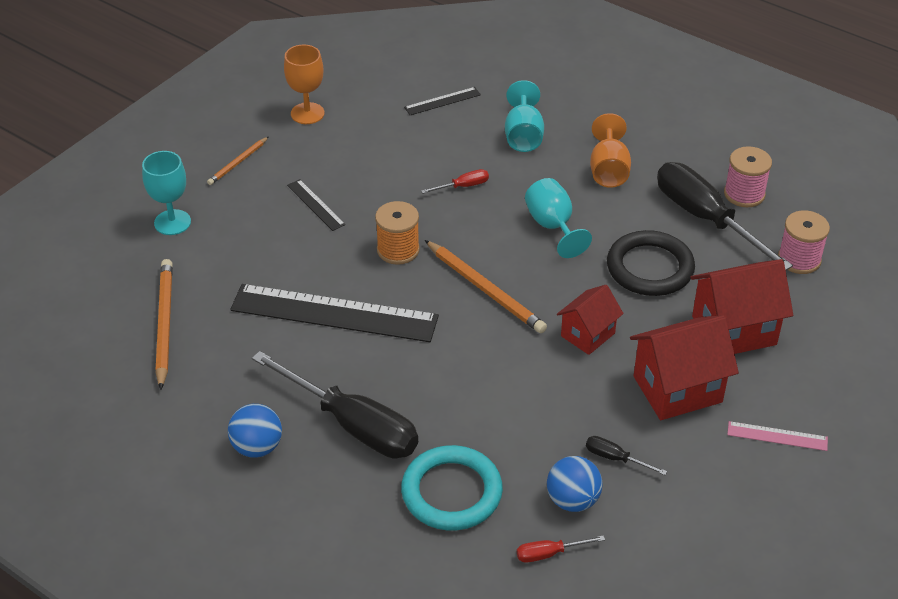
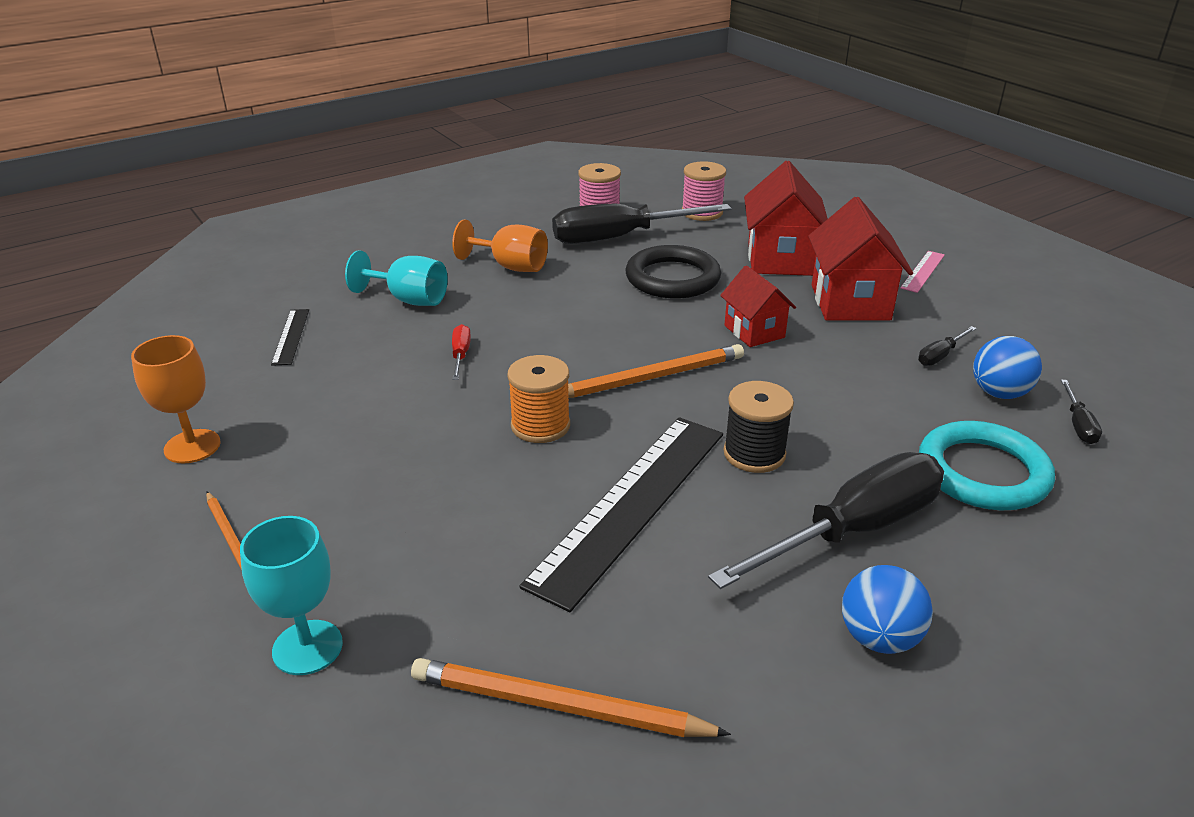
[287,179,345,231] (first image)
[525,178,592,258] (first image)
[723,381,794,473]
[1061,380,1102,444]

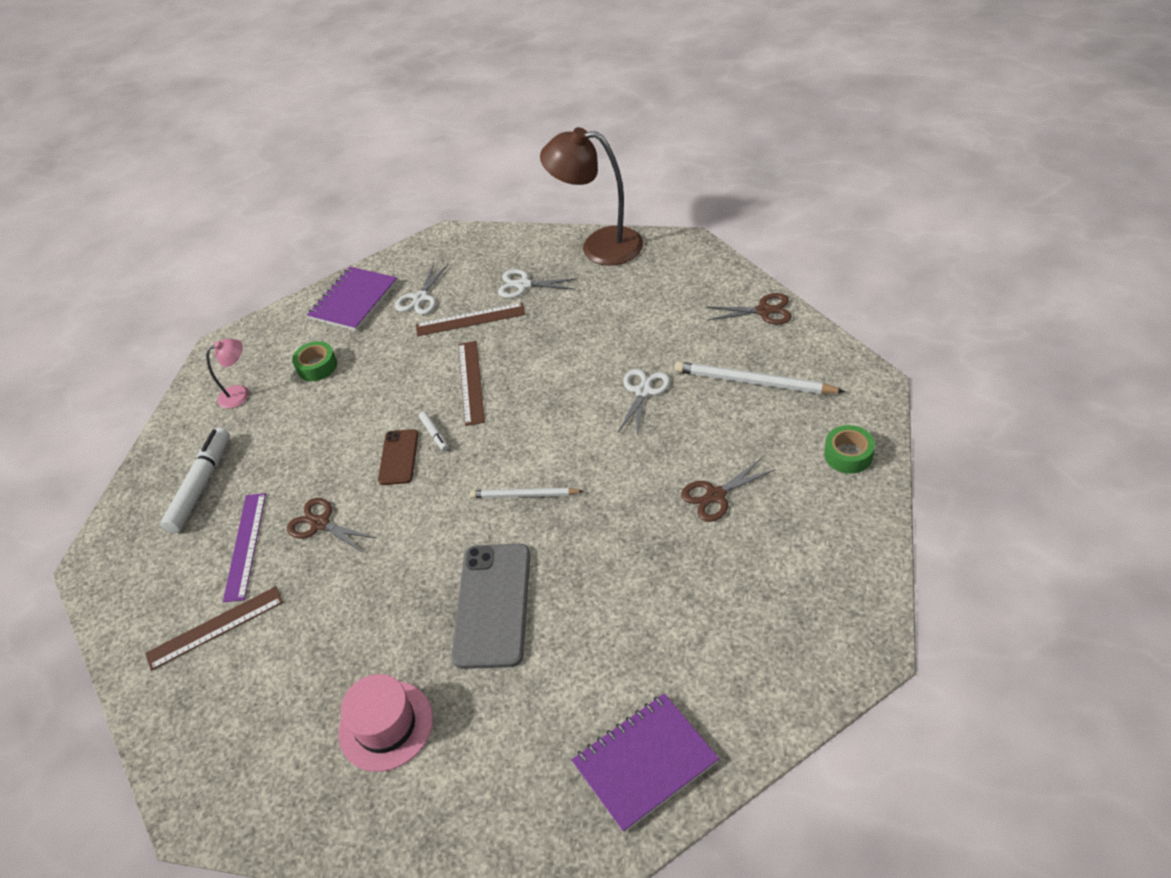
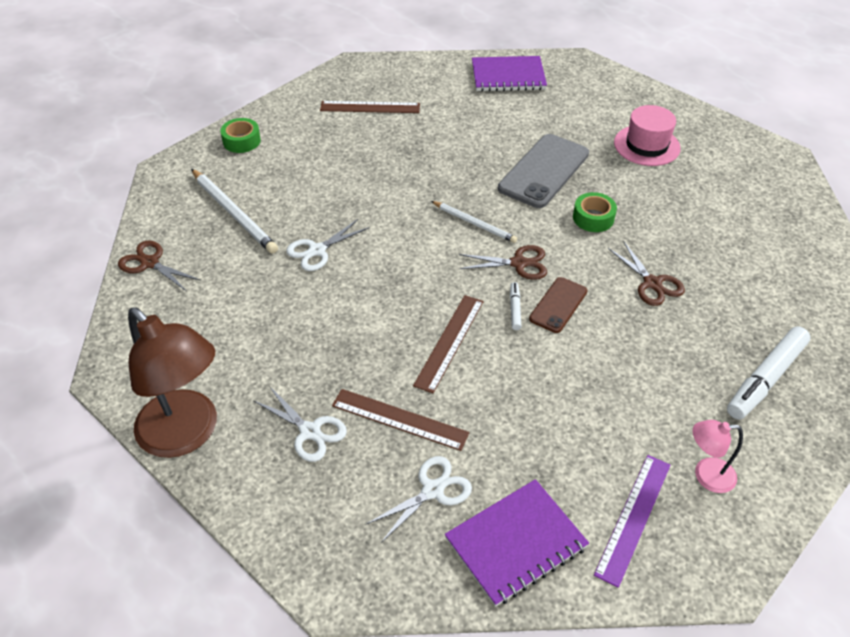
[320,101,420,113]
[594,455,671,588]
[573,192,617,232]
[459,245,547,280]

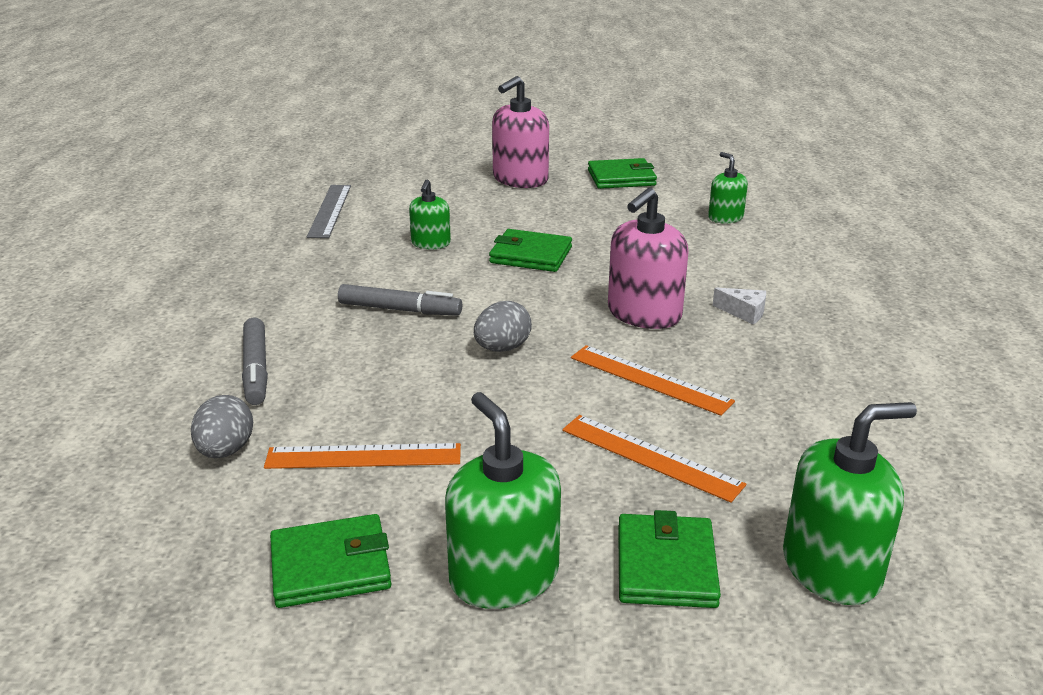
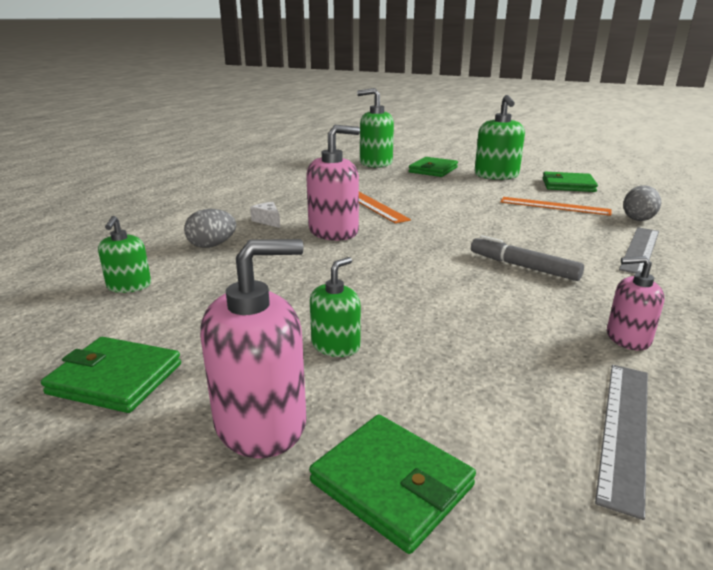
[562,415,746,503] (first image)
[607,256,665,351]
[310,257,361,357]
[184,209,236,248]
[309,414,476,554]
[619,227,659,274]

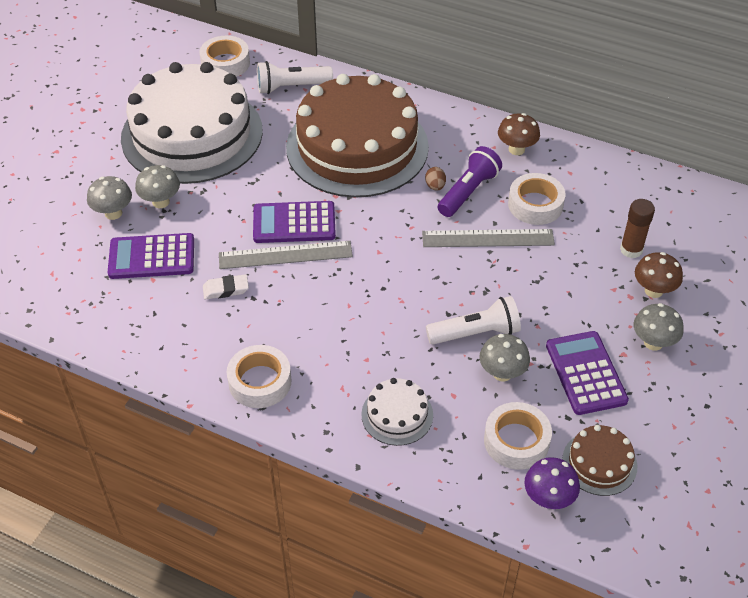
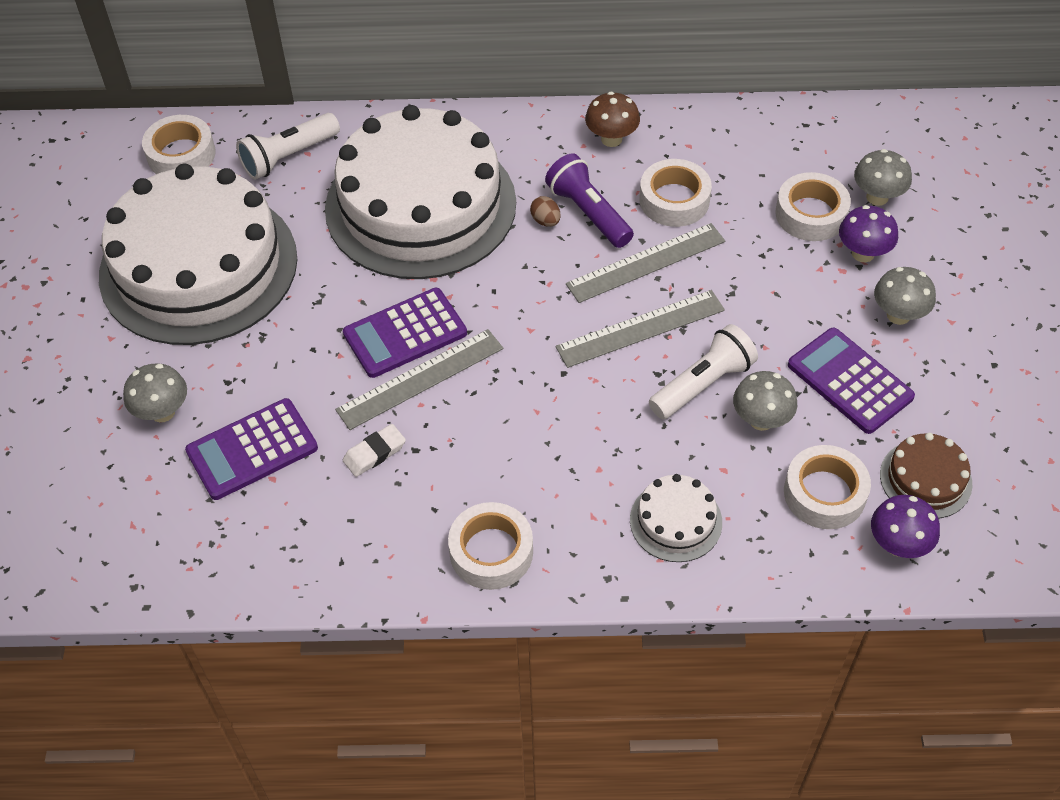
[555,290,725,368]
[854,149,912,206]
[775,172,851,241]
[325,105,516,279]
[839,205,898,262]
[545,153,634,248]

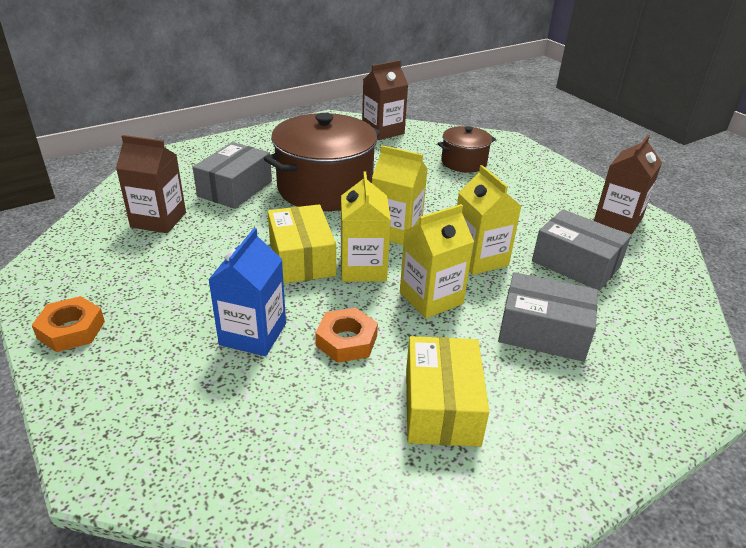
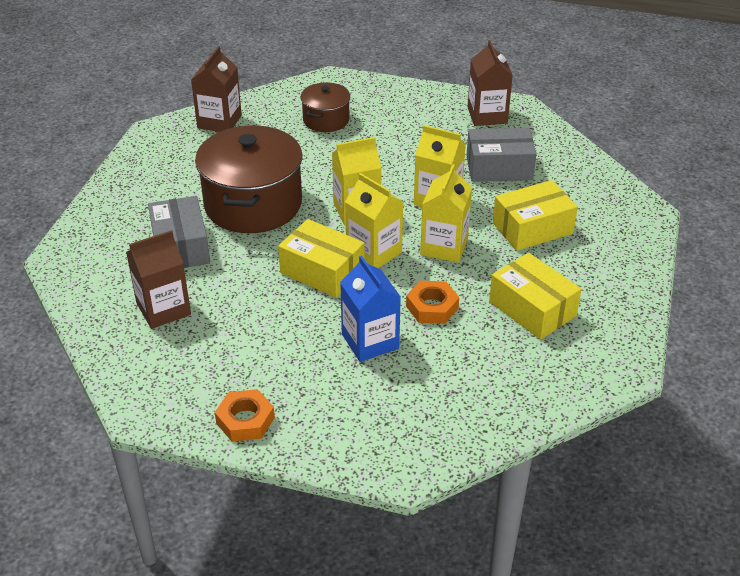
[493,180,578,251]

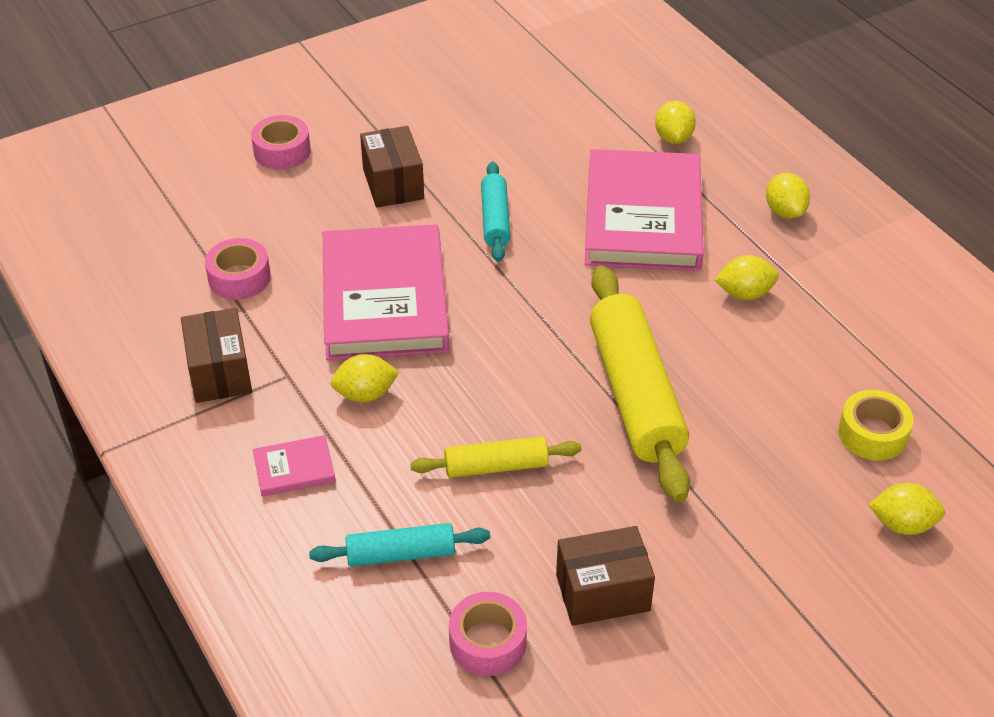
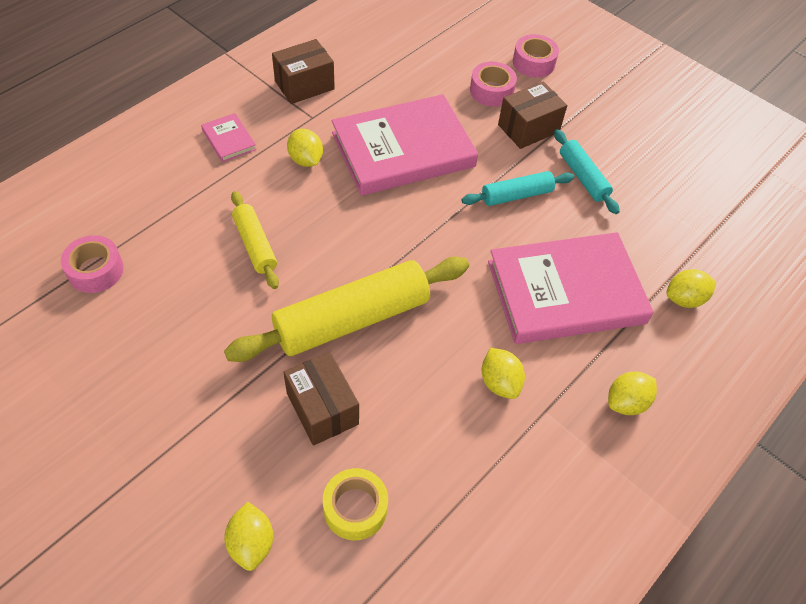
[470,62,517,107]
[554,129,620,214]
[283,352,359,446]

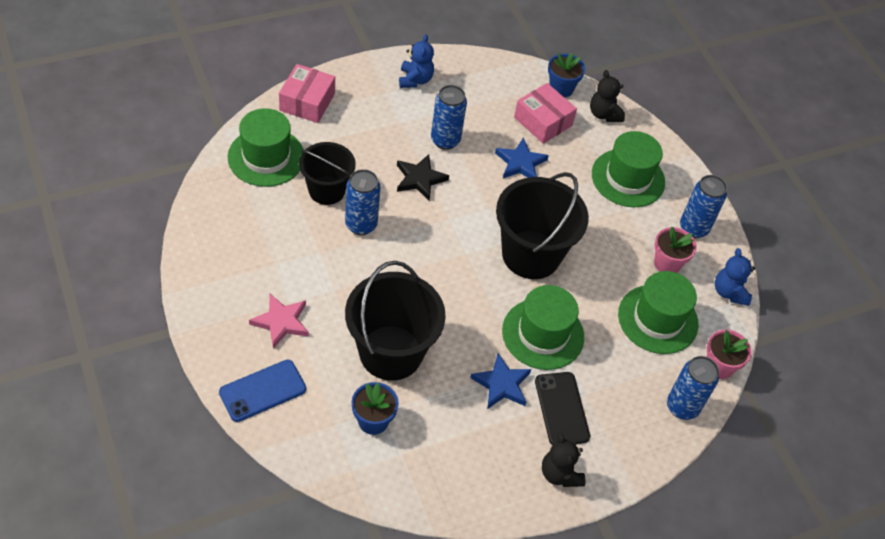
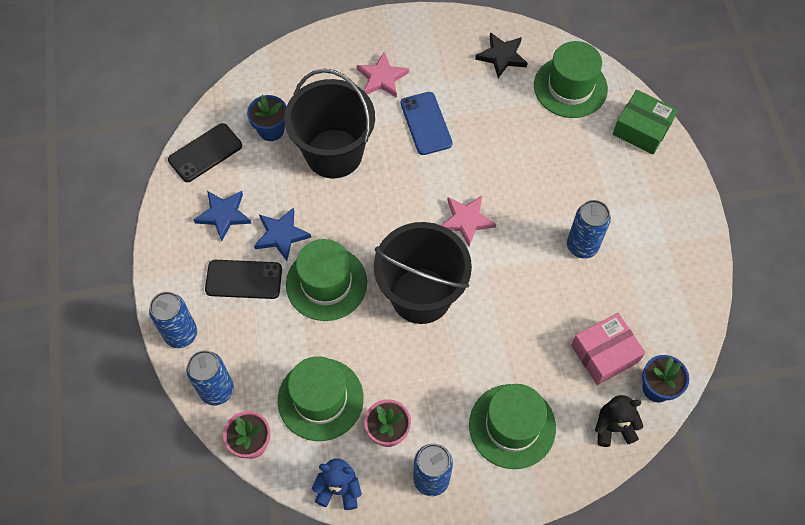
[299,142,356,205] (first image)
[399,34,434,88] (first image)
[542,433,585,487] (first image)
[168,123,242,182]
[441,196,496,247]
[401,92,453,155]
[149,292,197,348]
[475,32,528,78]
[194,191,251,242]
[613,90,678,155]

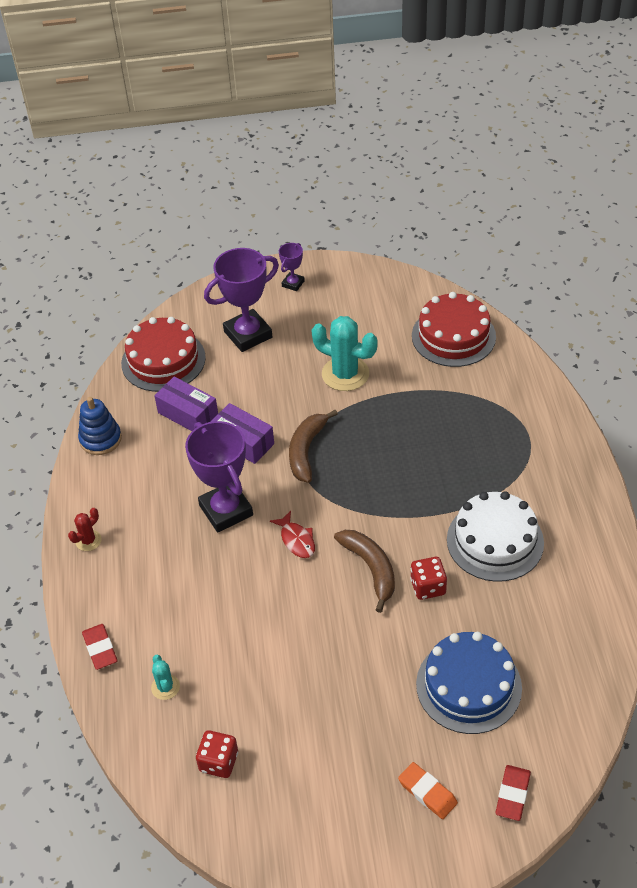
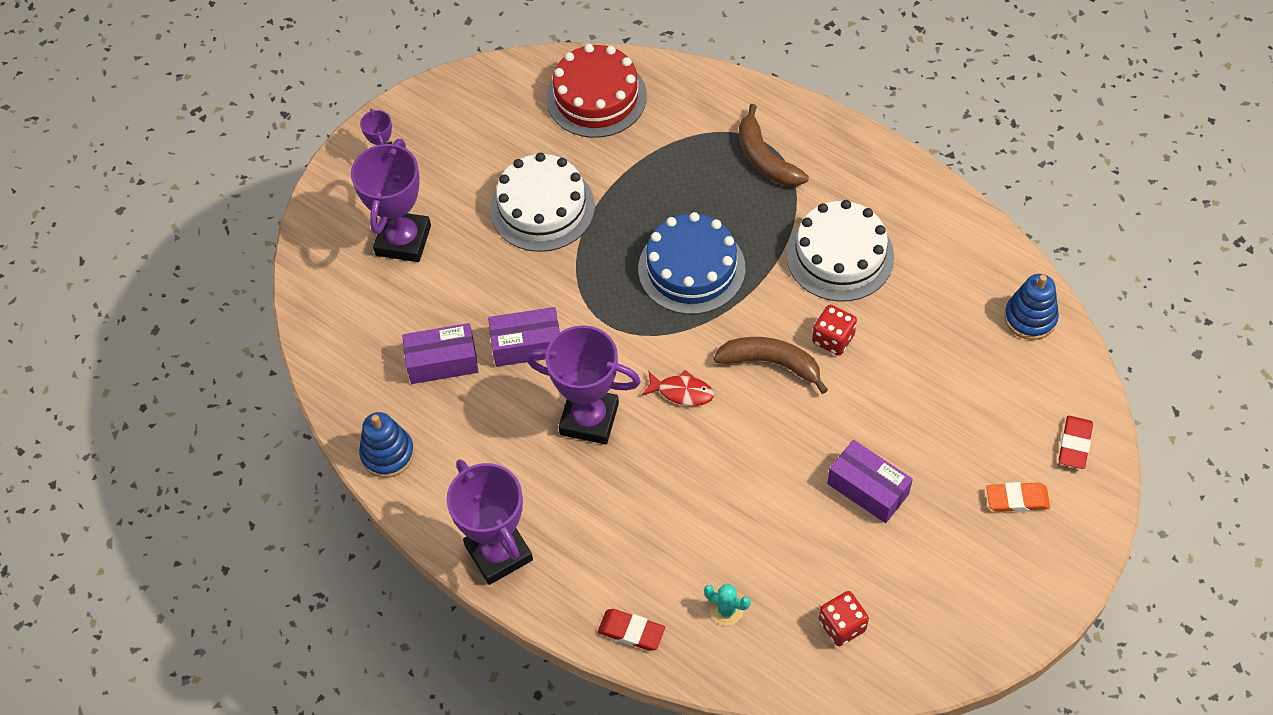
[121,317,206,392] (first image)
[827,440,913,523]
[1004,274,1059,340]
[739,104,809,186]
[638,212,746,314]
[447,459,533,585]
[490,153,595,252]
[1059,416,1093,469]

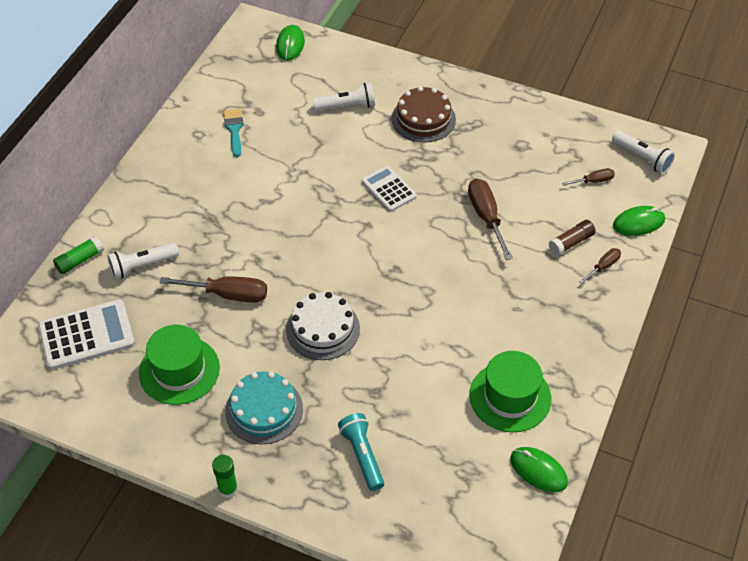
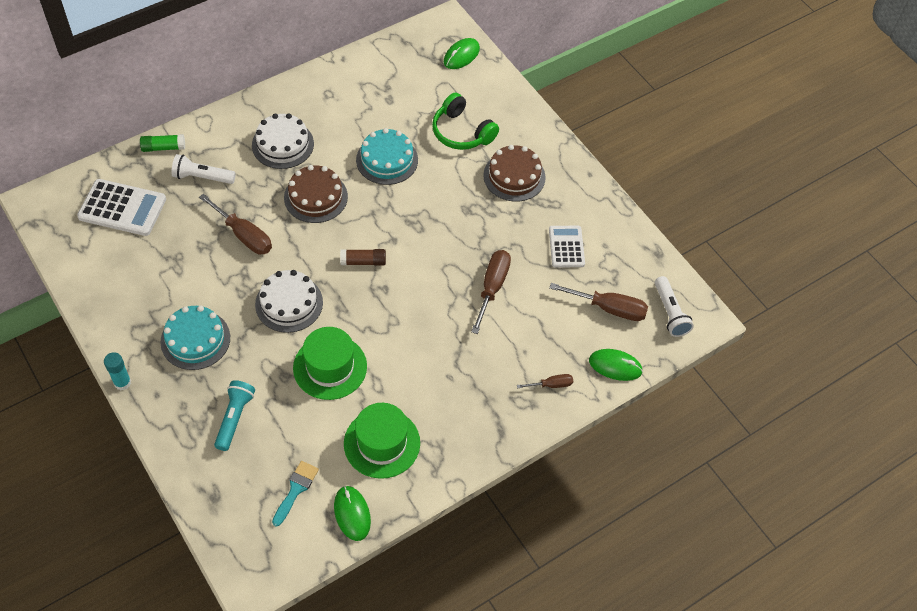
[252,113,314,169]
[284,165,348,223]
[356,128,418,185]
[293,327,367,400]
[272,461,319,527]
[549,226,585,267]
[340,249,386,266]
[432,93,499,150]
[104,352,131,390]
[549,283,648,321]

